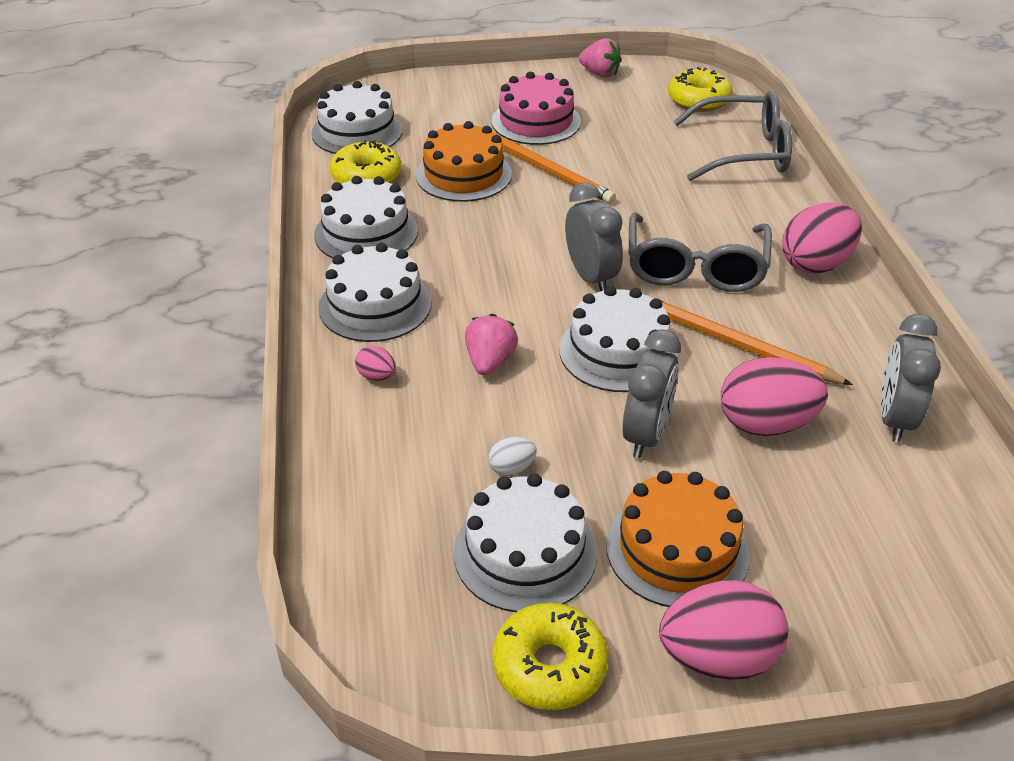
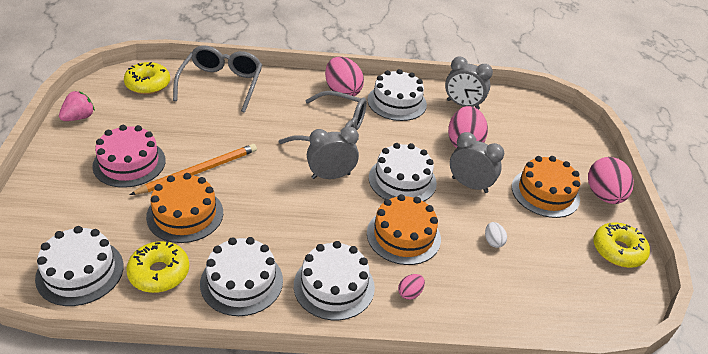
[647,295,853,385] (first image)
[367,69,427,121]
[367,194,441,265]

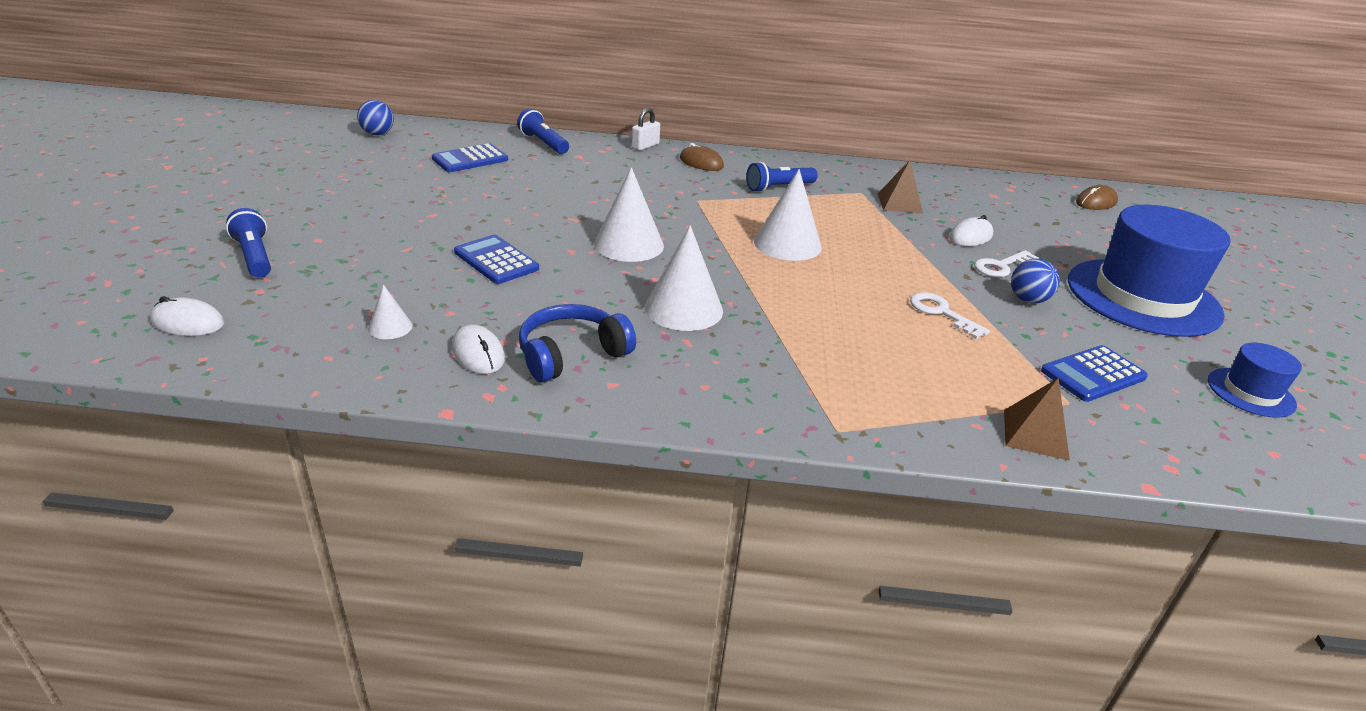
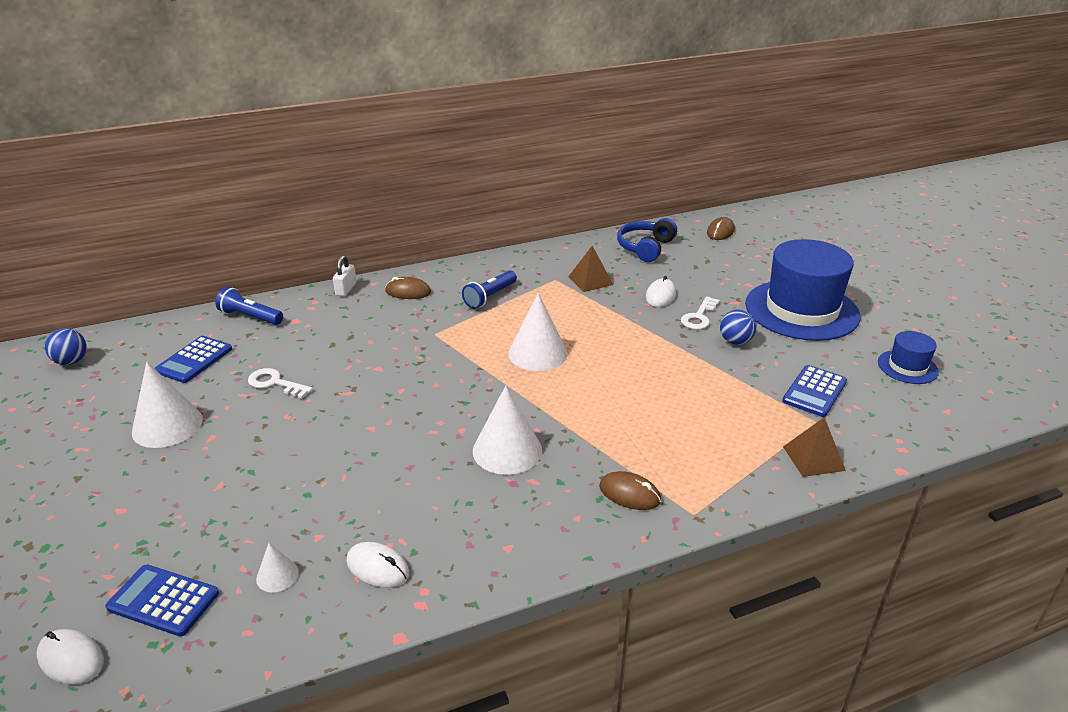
[226,208,271,278] (first image)
[599,471,661,510]
[105,564,219,637]
[617,218,677,262]
[132,362,203,448]
[248,368,313,398]
[36,629,104,684]

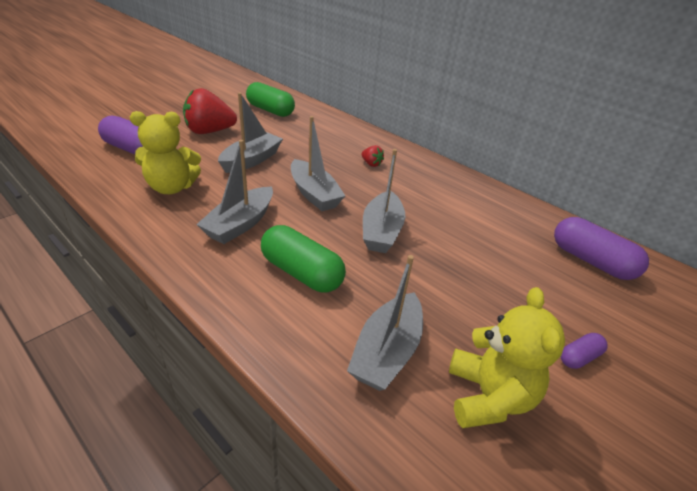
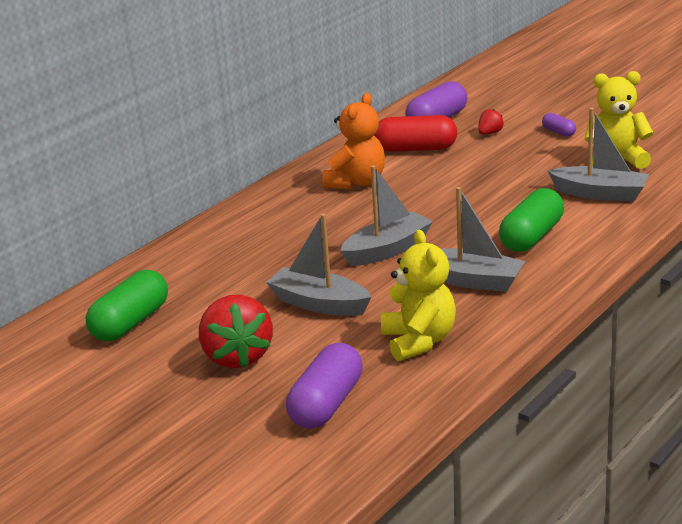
[363,149,405,253] (first image)
[322,93,385,189]
[374,115,457,152]
[478,109,504,135]

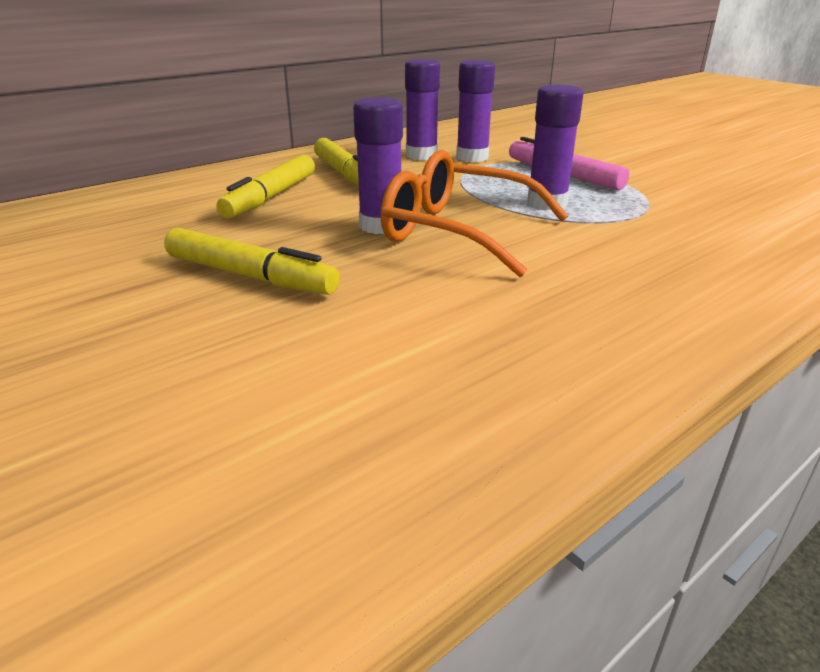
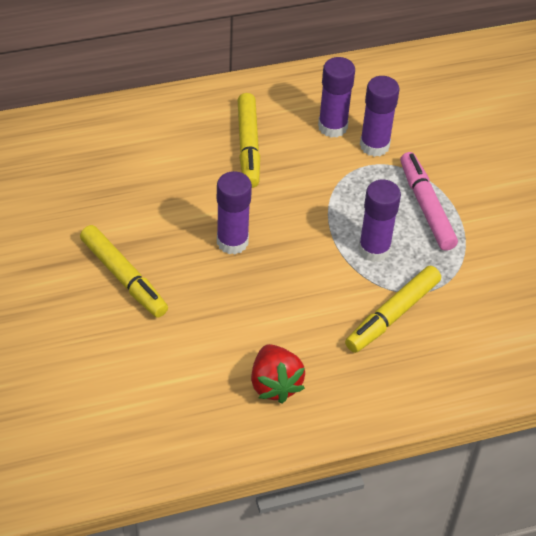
[381,150,568,277] (first image)
[251,344,305,403]
[345,266,441,353]

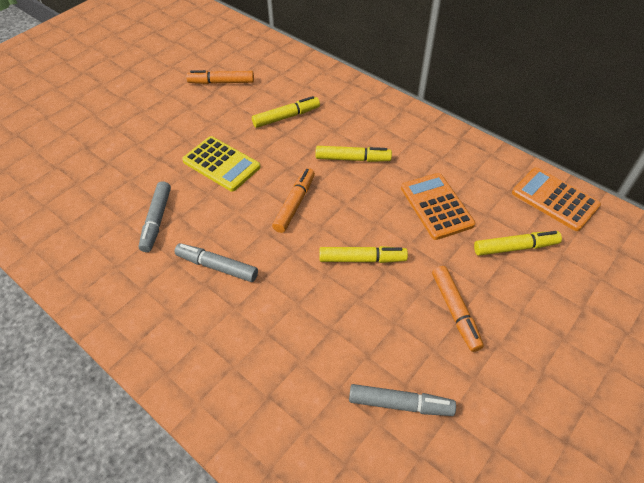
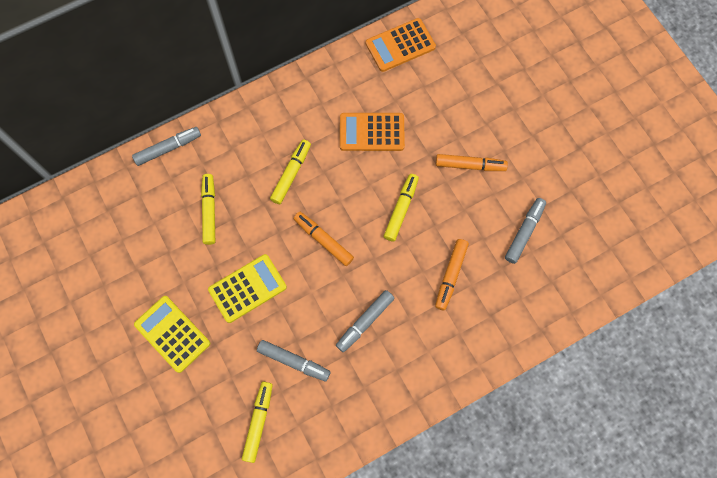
[132,127,201,166]
[134,296,210,373]
[435,239,469,310]
[242,382,273,463]

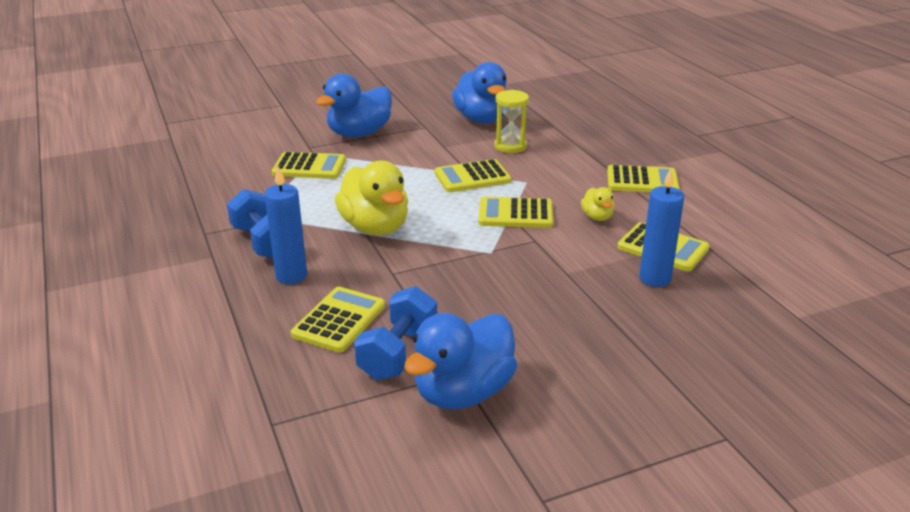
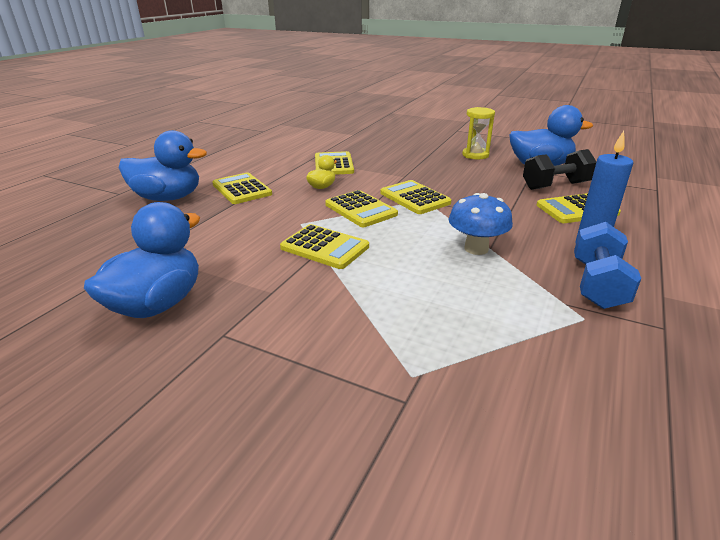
[639,168,684,287] (first image)
[380,180,451,214]
[119,130,207,201]
[462,107,495,159]
[448,193,513,255]
[523,149,597,190]

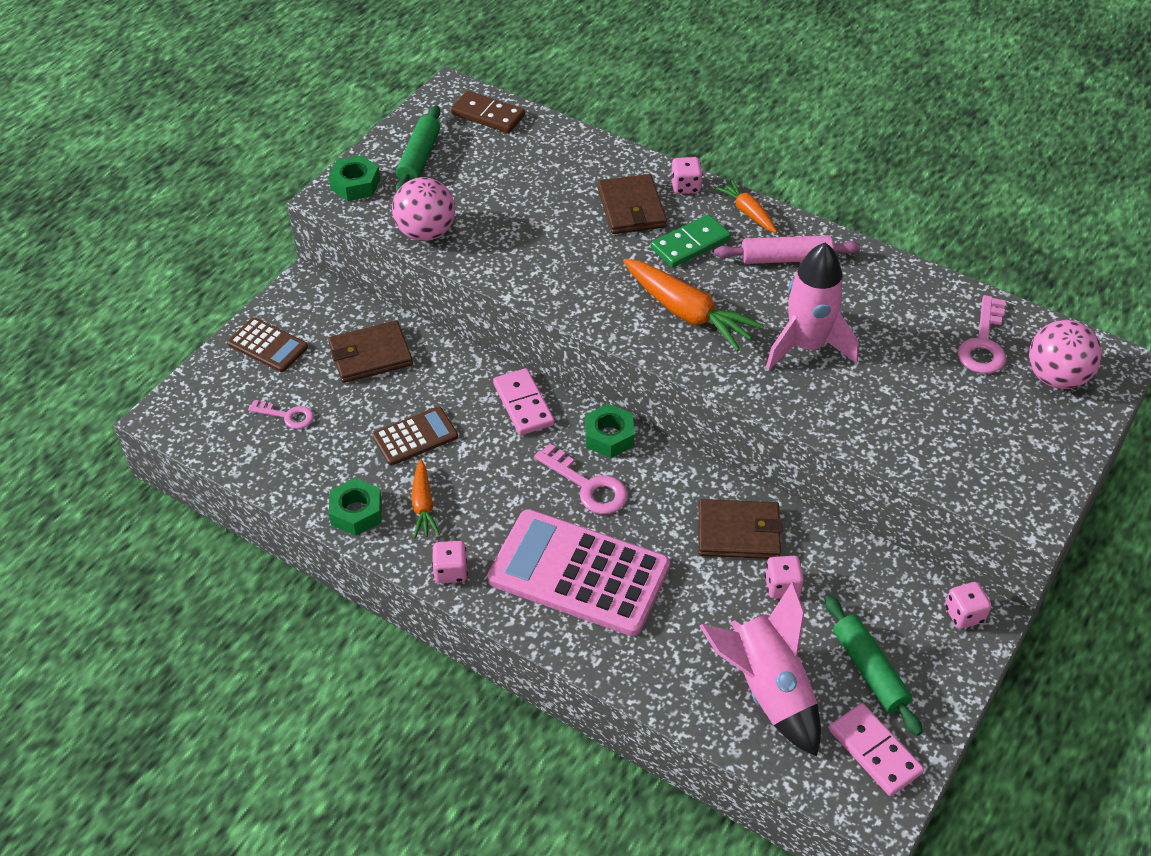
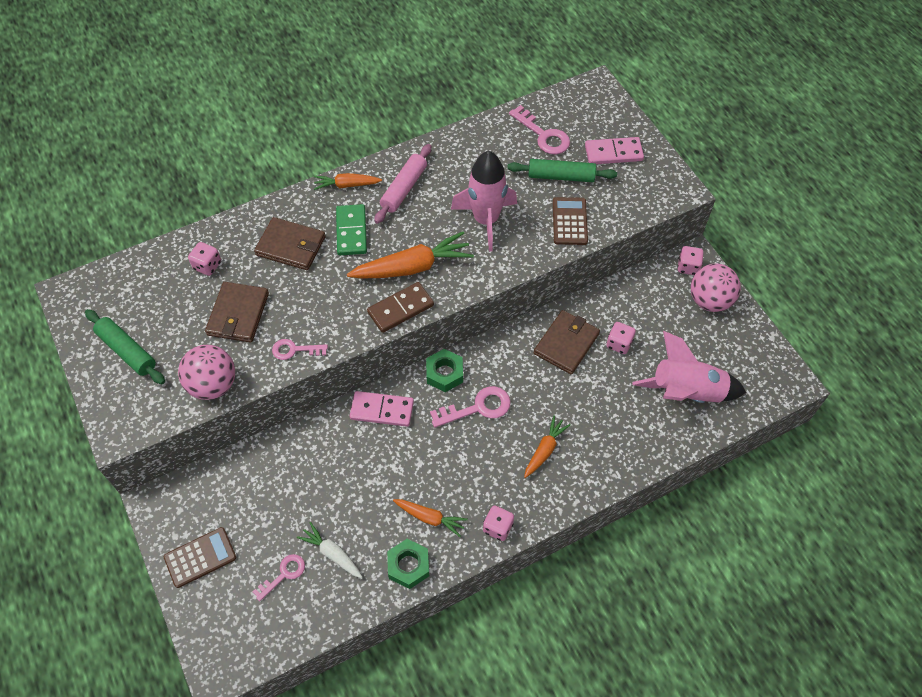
[329,155,380,201] (first image)
[272,339,328,360]
[297,522,362,578]
[205,282,269,343]
[553,197,588,245]
[367,282,434,333]
[188,242,221,276]
[507,159,617,182]
[585,137,644,164]
[691,264,741,312]
[524,416,571,478]

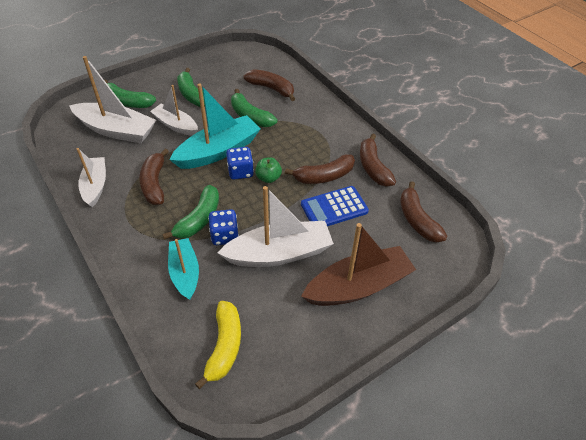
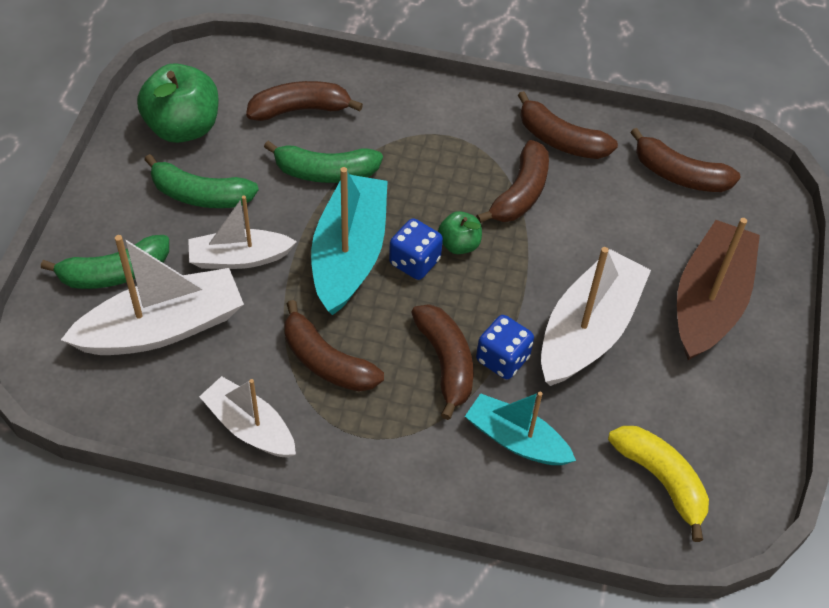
[301,186,369,226] (first image)
[137,63,219,143]
[411,304,473,420]

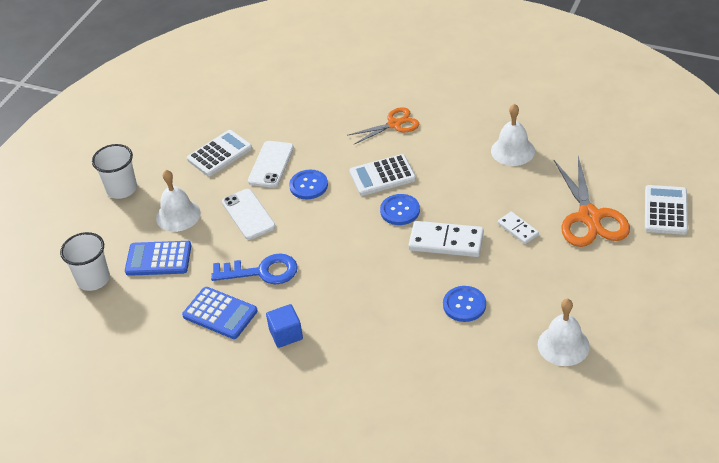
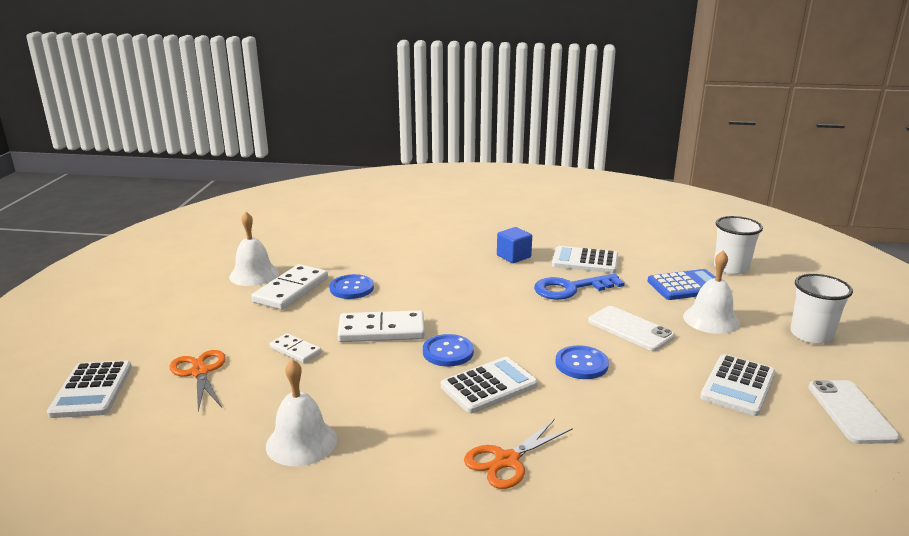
[251,264,328,310]
[808,380,900,444]
[552,246,618,273]
[170,350,226,411]

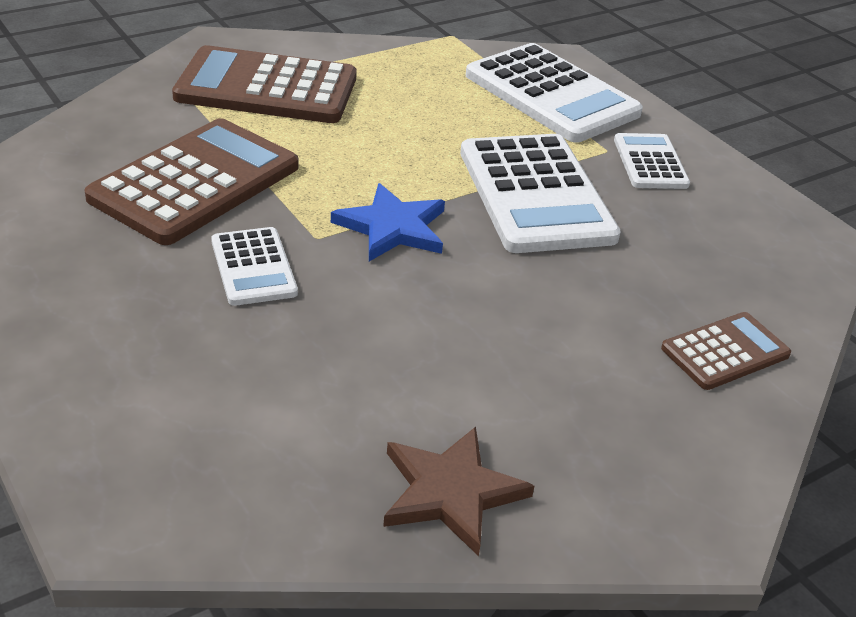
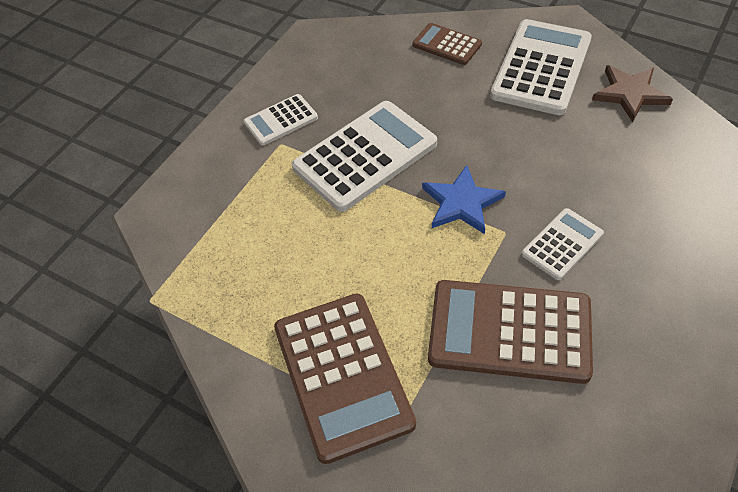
[490,19,592,115]

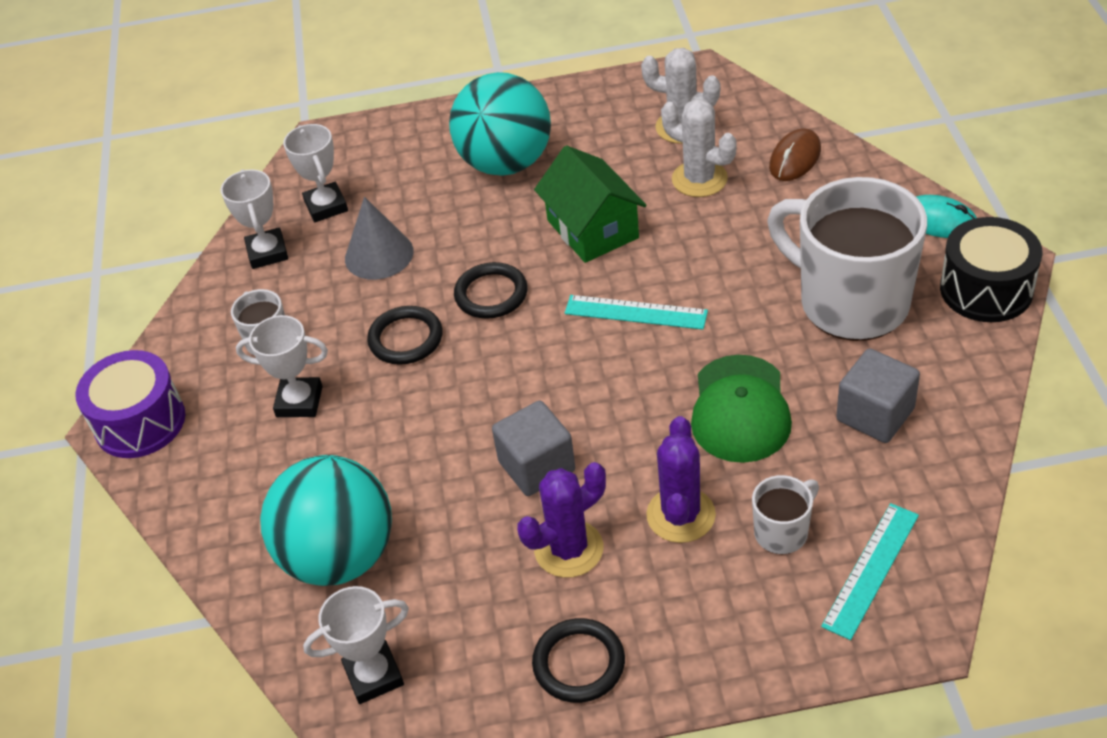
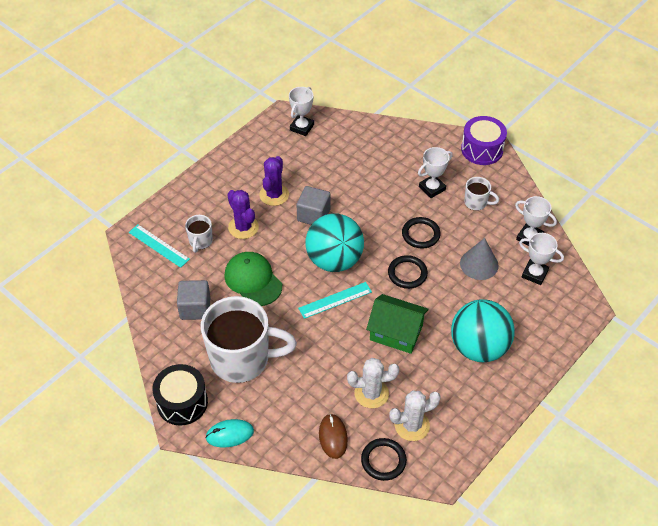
[306,213,364,272]
[361,438,407,481]
[129,224,190,268]

